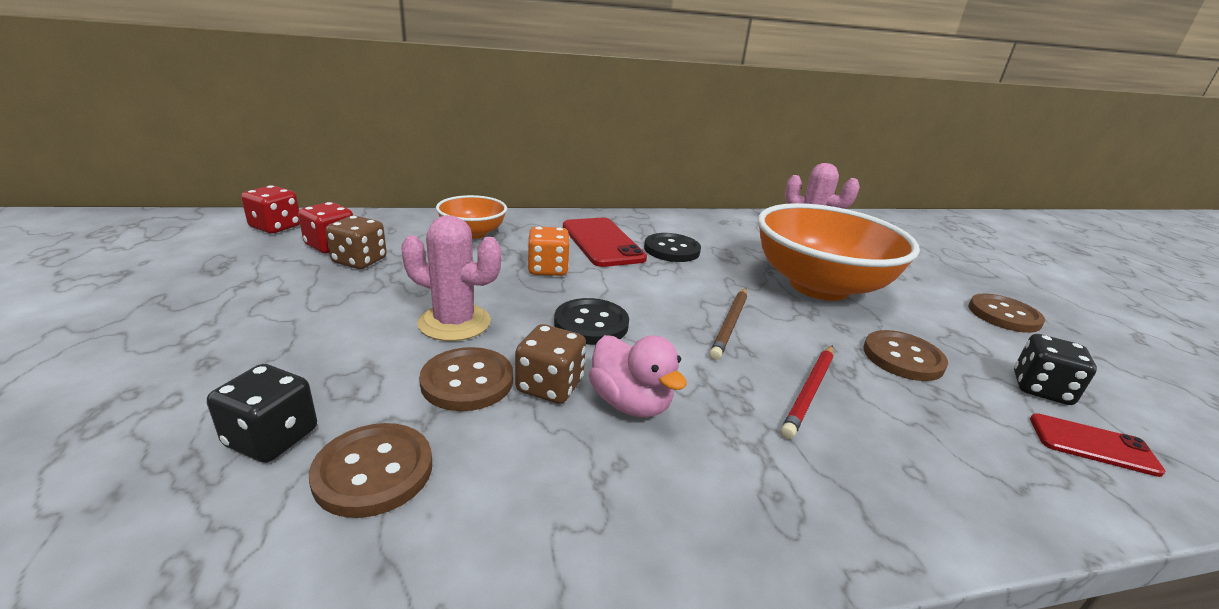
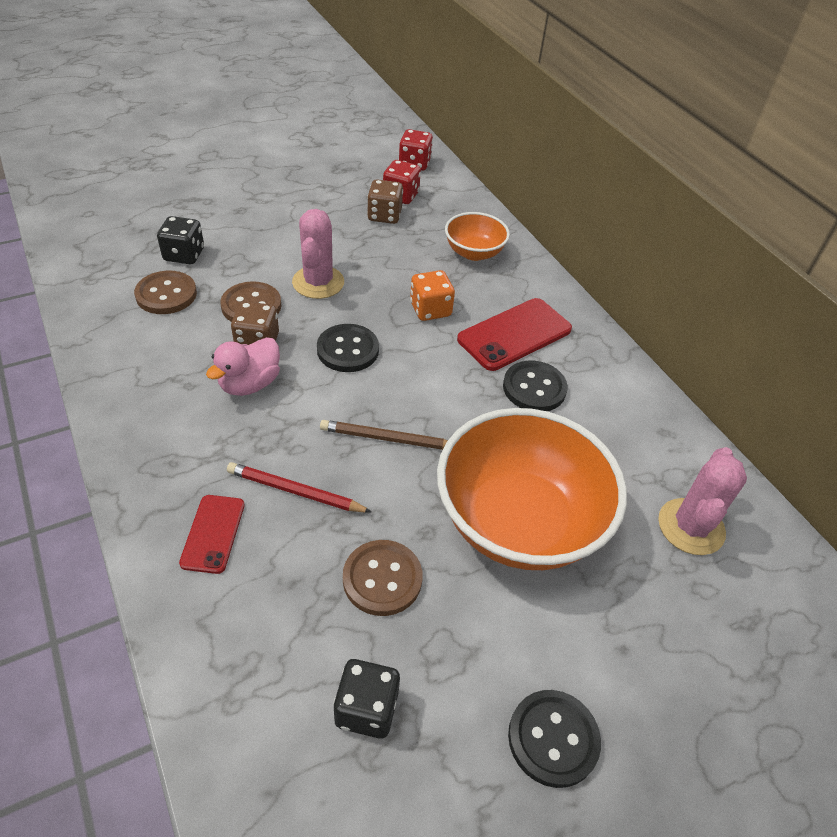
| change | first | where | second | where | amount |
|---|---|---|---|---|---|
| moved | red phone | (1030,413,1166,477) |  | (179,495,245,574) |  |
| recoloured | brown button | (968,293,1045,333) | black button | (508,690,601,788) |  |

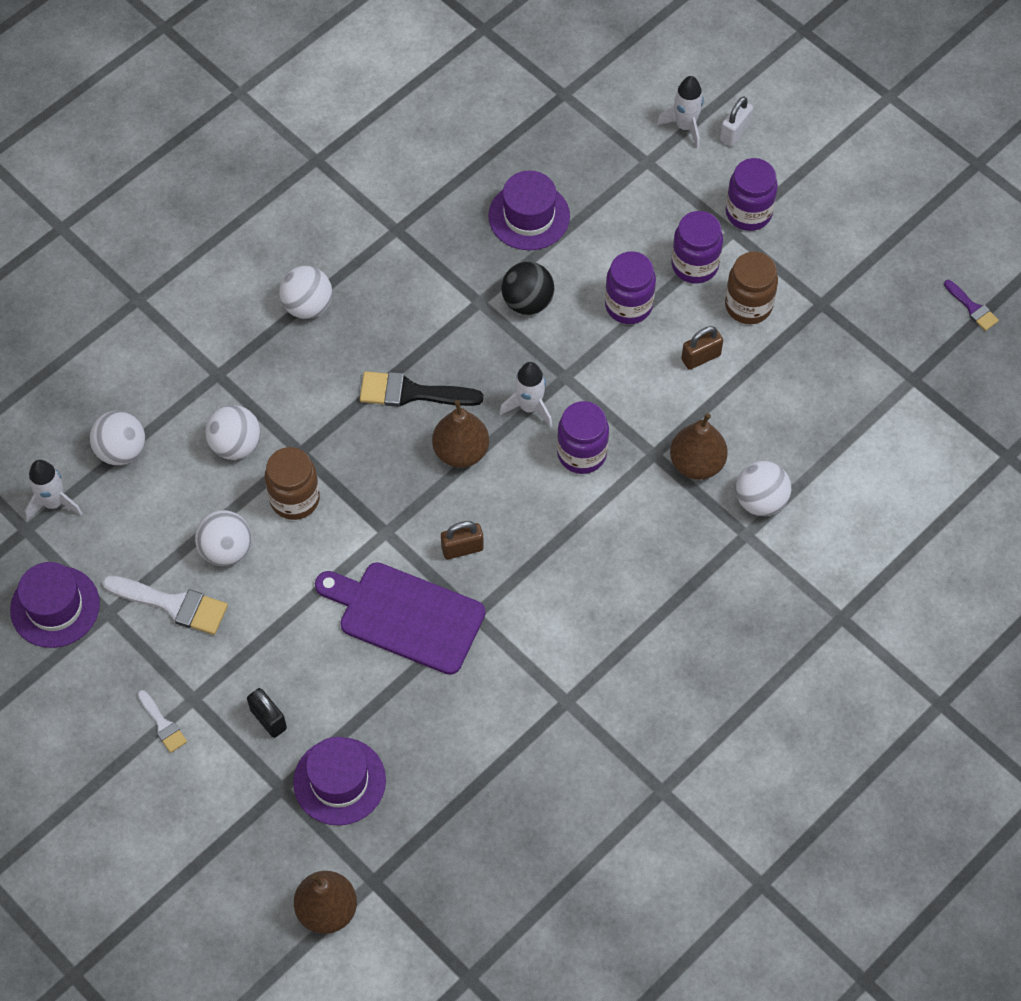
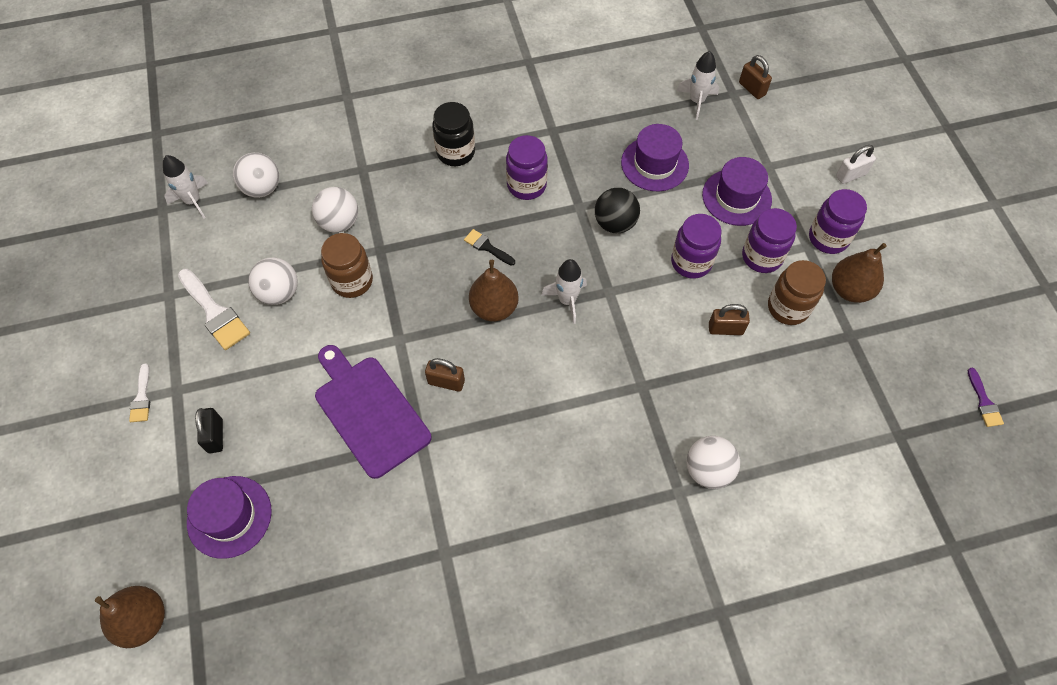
| change | first | where | second | where | amount |
|---|---|---|---|---|---|
| added |  |  | brown padlock | (739,55,772,99) |  |
| moved | purple hat | (10,562,100,648) |  | (702,157,772,226) |  |
| moved | purple jar | (557,401,609,474) |  | (506,135,548,200) |  |
| moved | white rocket | (657,76,704,149) |  | (676,51,719,120) |  |
| moved | brown pear | (670,413,728,480) |  | (832,243,887,303) |  |
| replaced | white ball | (279,266,333,319) | black jar | (432,102,475,166) |  |
| resized | black brush | (360,371,483,407) |  | (464,229,515,266) | x0.56 |

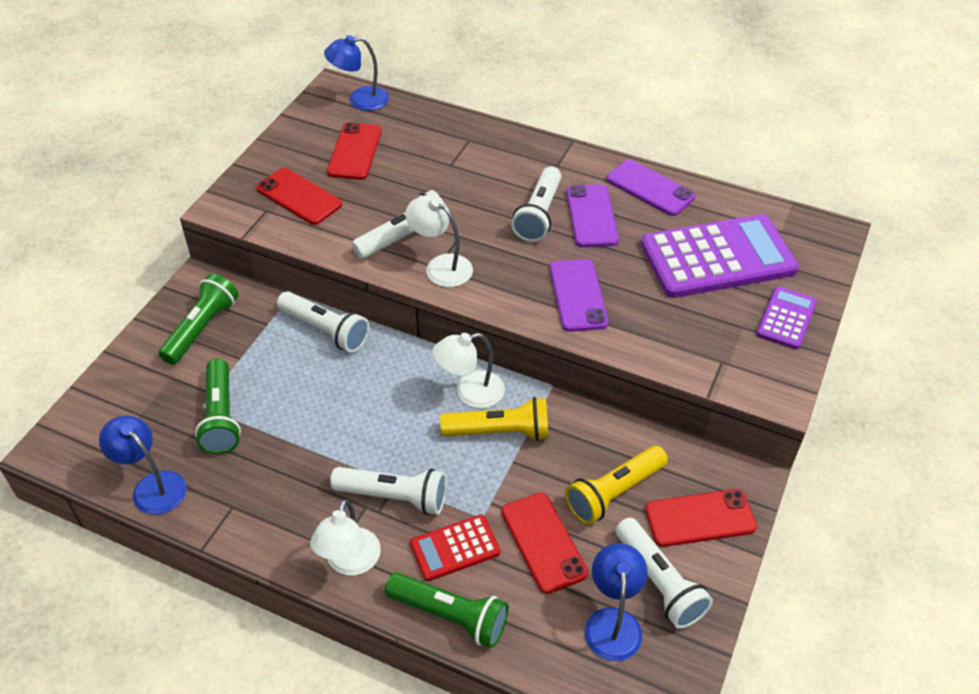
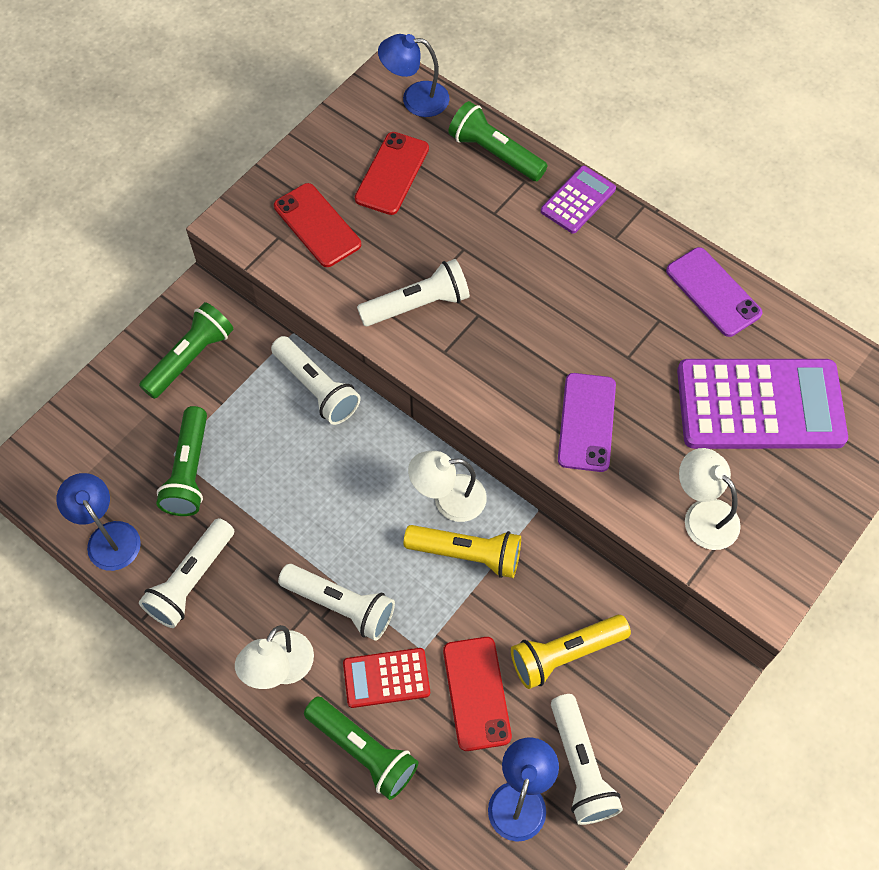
| change | first | where | second | where | amount |
|---|---|---|---|---|---|
| removed | purple phone | (566,184,619,247) |  |  |  |
| removed | red phone | (645,489,757,547) |  |  |  |
| added |  |  | green flashlight | (448,101,548,181) |  |
| moved | white lamp | (405,195,473,287) |  | (679,448,741,550) |  |
| moved | white flashlight | (511,166,561,242) |  | (139,518,234,628) |  |
| moved | purple calculator | (756,286,817,349) |  | (541,166,616,234) |  |

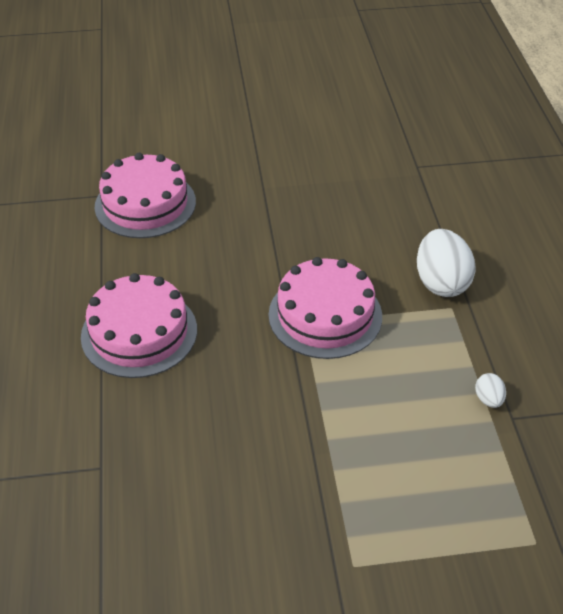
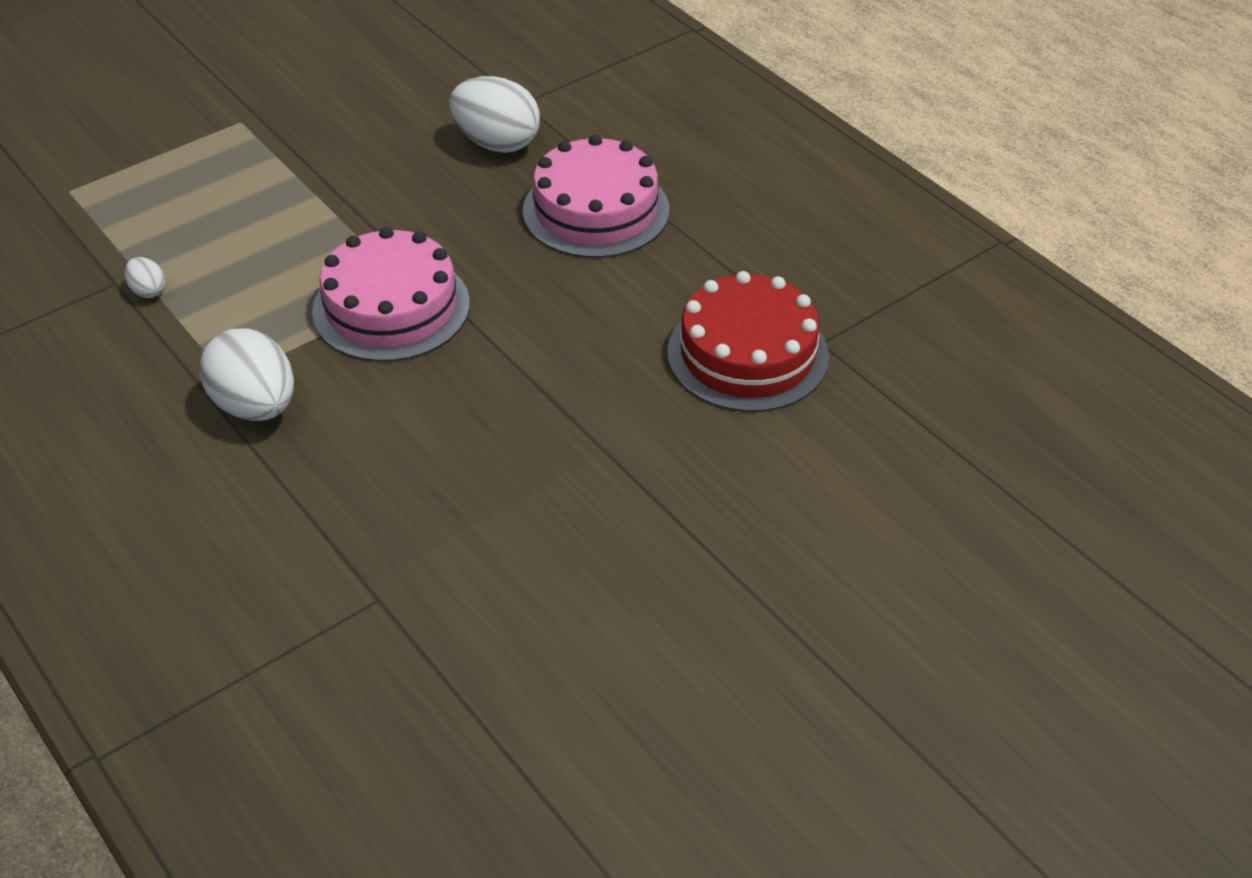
| change | first | where | second | where | amount |
|---|---|---|---|---|---|
| added |  |  | white egg | (450,76,540,153) |  |
| recoloured | pink cake | (95,153,196,238) | red cake | (667,271,829,412) |  |

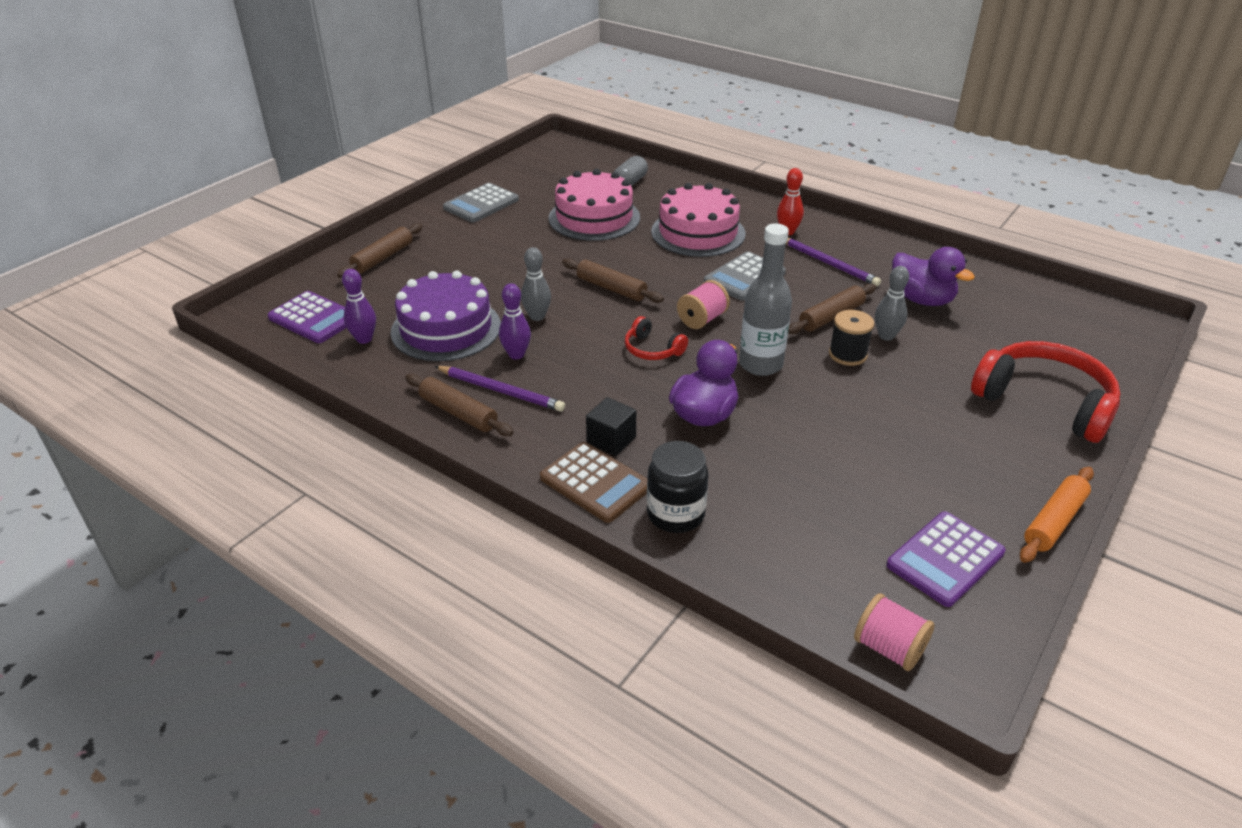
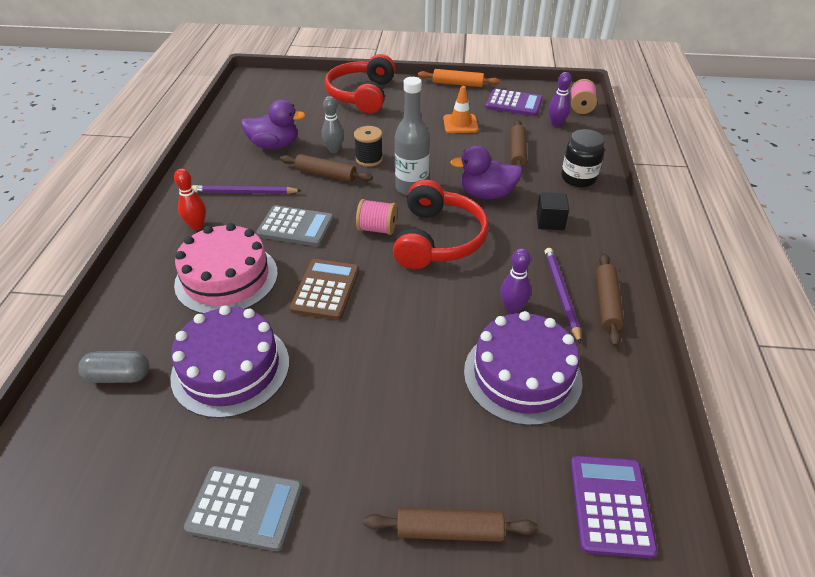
| change | first | where | second | where | amount |
|---|---|---|---|---|---|
| removed | grey bowling pin | (521,247,551,321) |  |  |  |
| added |  |  | orange traffic cone | (443,86,479,133) |  |
| moved | purple bowling pin | (342,269,376,344) |  | (549,72,572,127) |  |
| moved | brown calculator | (540,442,648,523) |  | (289,259,359,320) |  |
| moved | brown rolling pin | (562,258,664,303) |  | (510,120,527,172) |  |
| recoloured | pink cake | (549,169,640,241) | purple cake | (170,305,289,418) |  |
| turned | purple pencil | (785,238,881,286) |  | (192,185,302,194) | 105 degrees counterclockwise |
| turned | purple duck | (892,247,975,306) |  | (241,100,306,149) | 75 degrees clockwise |
| resized | red headphones | (625,316,688,360) |  | (393,180,489,269) | x2.05 |

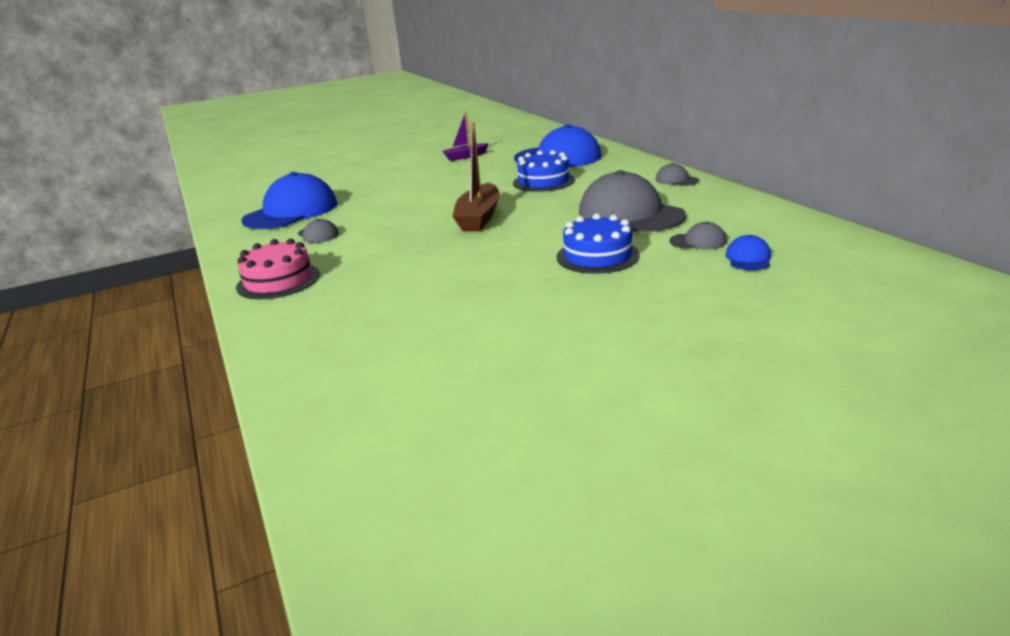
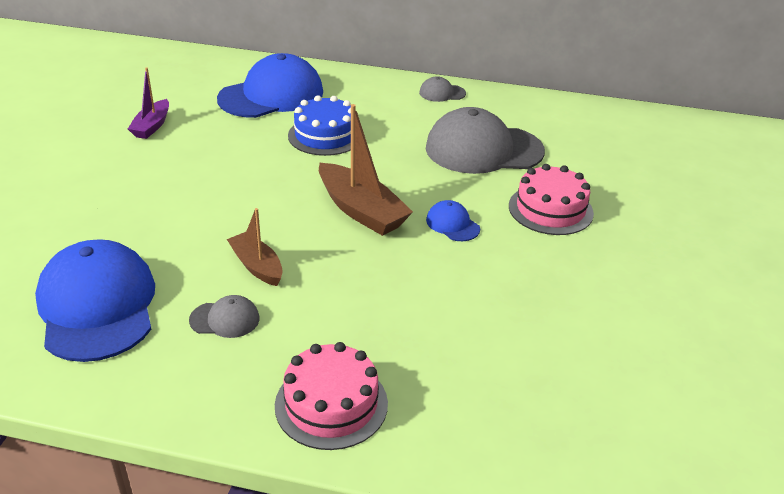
| change | first | where | second | where | amount |
|---|---|---|---|---|---|
| removed | grey cap | (670,222,727,250) |  |  |  |
| added |  |  | brown boat | (227,208,283,286) |  |
| moved | blue cap | (725,235,771,271) |  | (426,200,480,241) |  |
| recoloured | blue cake | (557,214,640,274) | pink cake | (509,164,594,235) |  |

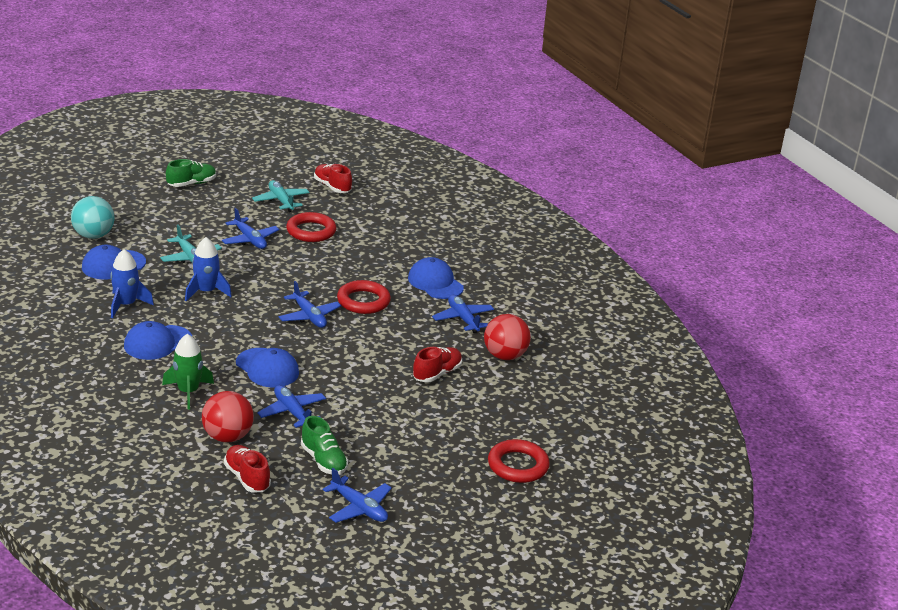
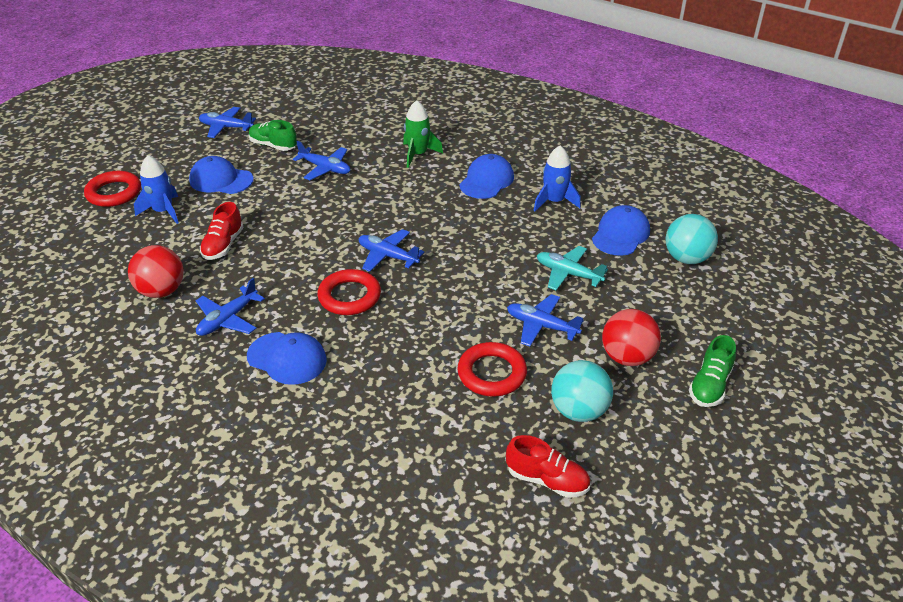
| change | first | where | second | where | amount |
|---|---|---|---|---|---|
| removed | red shoe | (224,445,271,492) |  |  |  |
| moved | blue rocket | (185,237,232,301) |  | (134,155,179,224) |  |
| moved | red ball | (202,391,254,442) |  | (602,309,661,366) |  |
| moved | blue cap | (236,348,299,387) |  | (189,156,254,194) |  |
| replaced | turquoise plane | (252,180,309,212) | turquoise ball | (551,360,613,422) |  |
| turned | blue plane | (432,295,494,333) |  | (195,278,265,336) | 90 degrees clockwise |

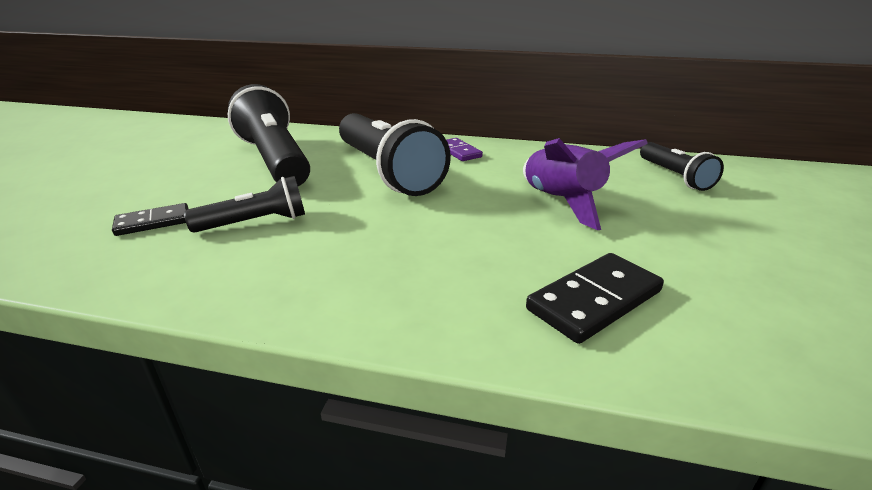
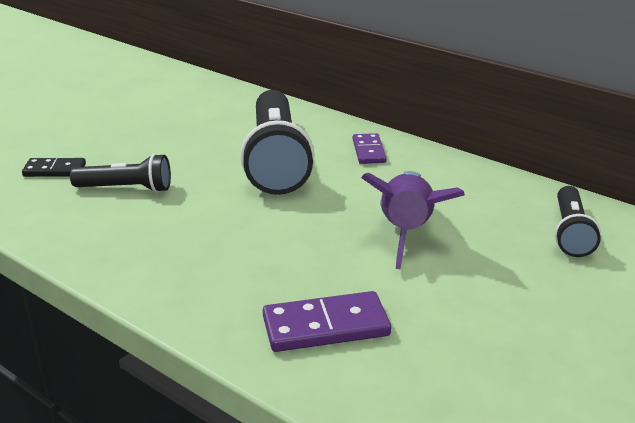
| change | first | where | second | where | amount |
|---|---|---|---|---|---|
| removed | black flashlight | (228,84,310,186) |  |  |  |
| recoloured | black domino | (526,253,664,344) | purple domino | (263,291,391,352) |  |

